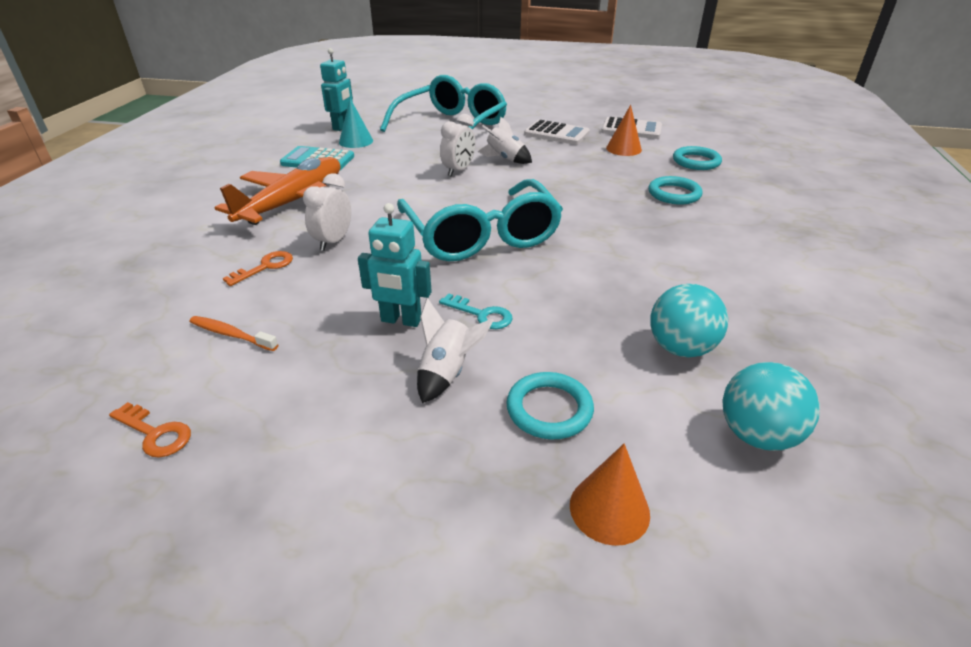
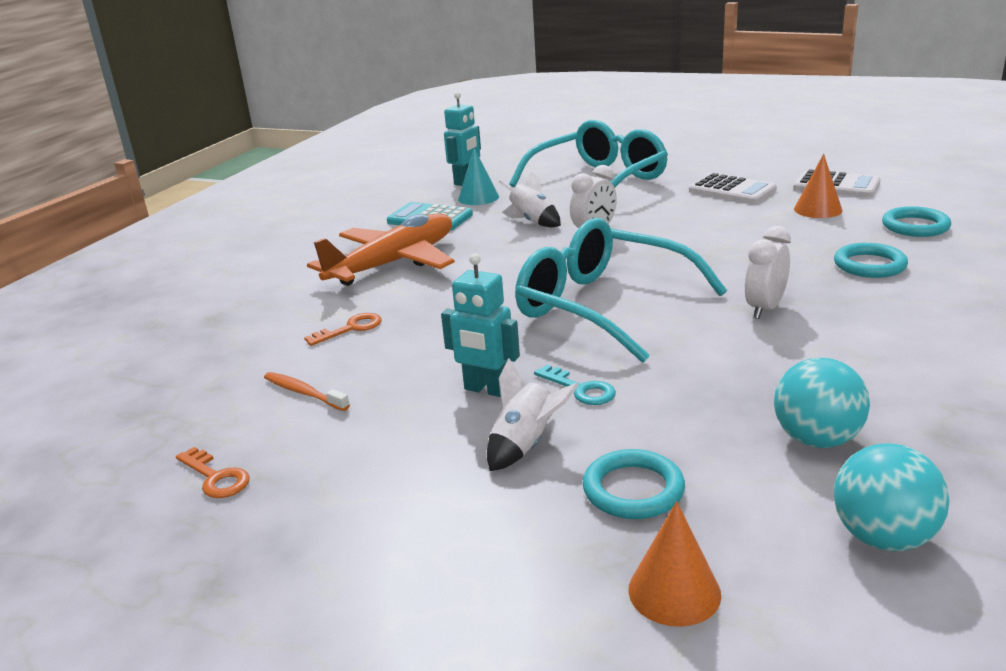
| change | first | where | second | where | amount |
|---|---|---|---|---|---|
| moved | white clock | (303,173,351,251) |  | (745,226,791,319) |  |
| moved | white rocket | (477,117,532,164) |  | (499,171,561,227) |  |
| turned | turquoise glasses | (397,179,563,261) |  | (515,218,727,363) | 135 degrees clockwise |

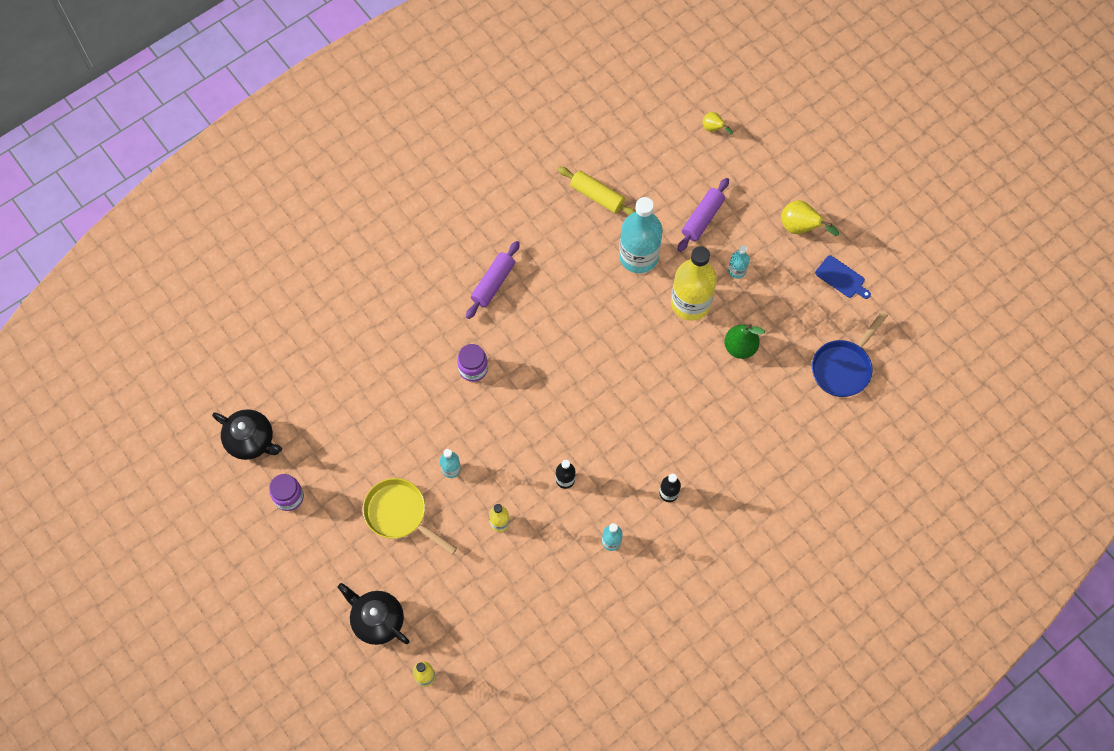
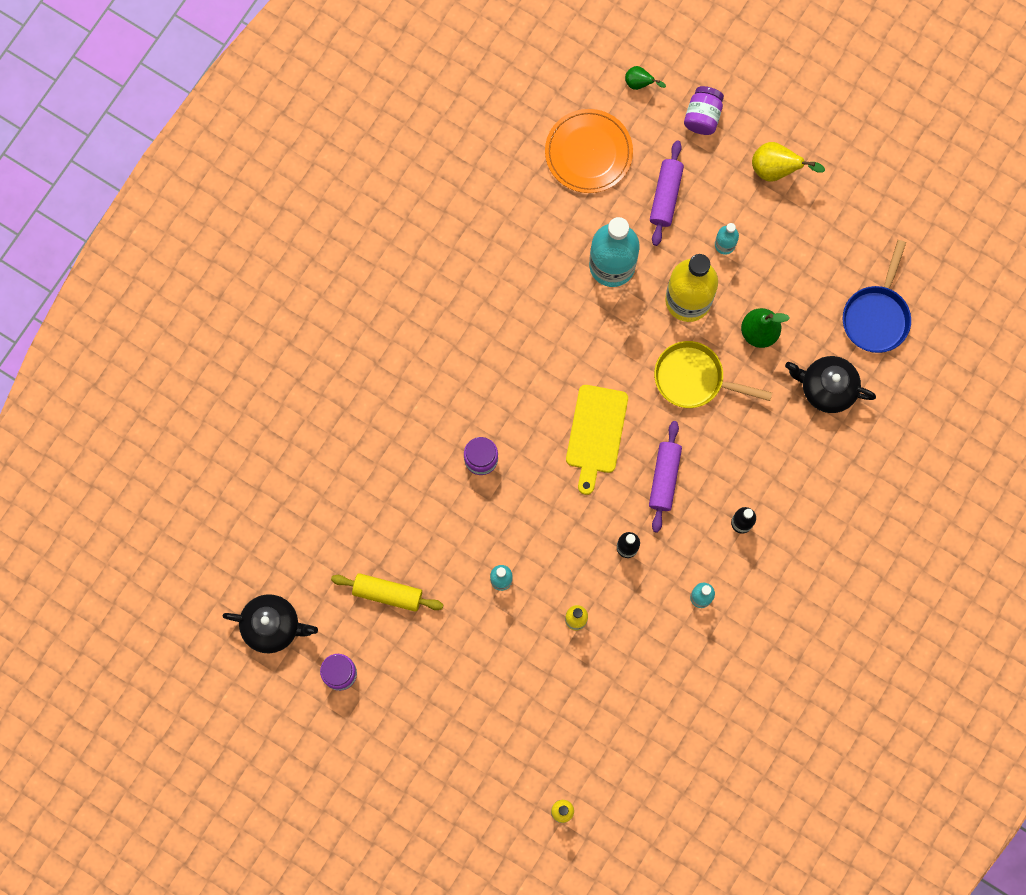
| change | first | where | second | where | amount |
|---|---|---|---|---|---|
| removed | blue cutting board | (815,255,871,299) |  |  |  |
| added |  |  | orange plate | (545,109,633,193) |  |
| added |  |  | yellow cutting board | (566,385,628,495) |  |
| added |  |  | purple jar | (684,86,724,135) |  |
| moved | black teapot | (338,583,410,645) |  | (785,356,876,413) |  |
| moved | yellow pan | (363,478,457,555) |  | (654,341,772,408) |  |
| moved | purple rolling pin | (466,241,520,319) |  | (649,421,682,533) |  |
| moved | yellow rolling pin | (558,167,636,216) |  | (331,573,443,612) |  |
| recoloured | yellow pear | (703,112,733,134) | green pear | (625,66,666,90) |  |

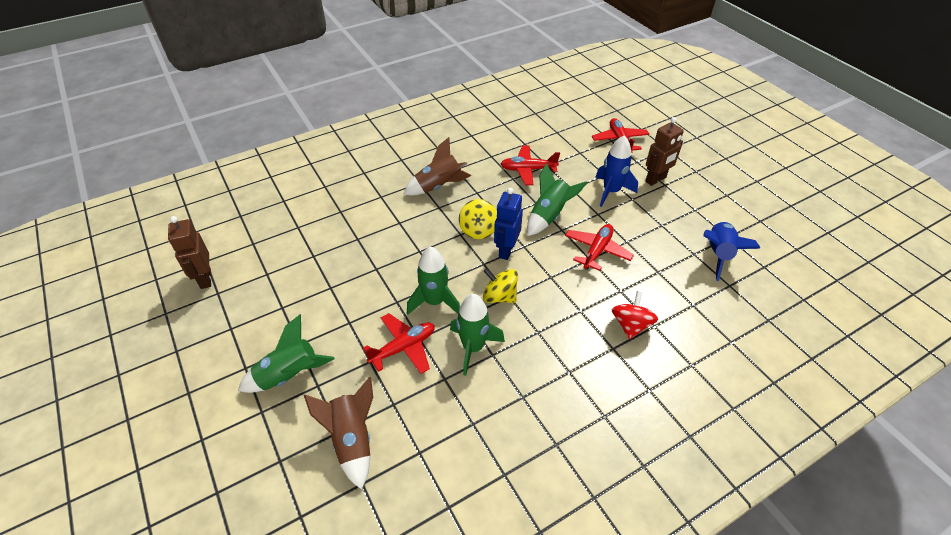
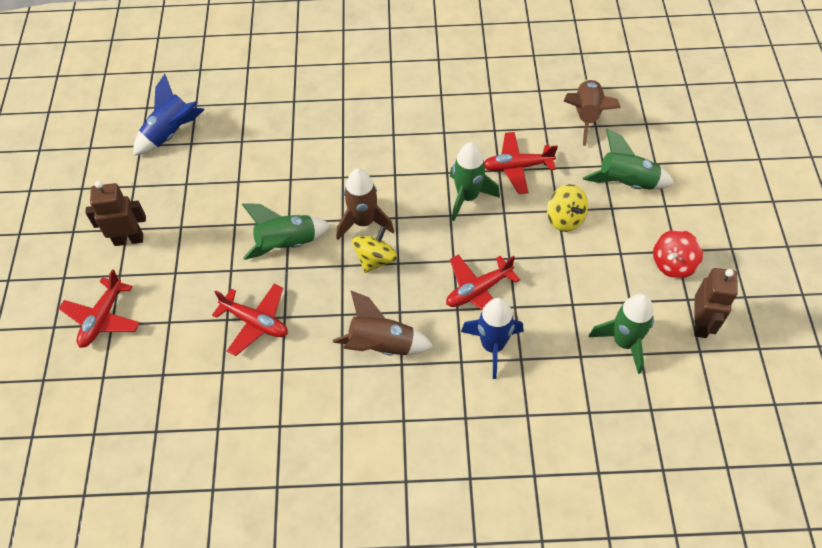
| change | first | where | second | where | amount |
|---|---|---|---|---|---|
| moved | green rocket | (450,294,505,376) |  | (589,294,654,374) |  |
| moved | yellow spinning top | (483,268,518,303) |  | (547,184,588,232) |  |
| moved | red plane | (565,224,634,271) |  | (446,254,520,310) |  |
| moved | blue rocket | (595,135,638,207) |  | (461,298,524,379) |  |
| moved | red spinning top | (611,291,658,339) |  | (653,229,703,279) |  |
| replaced | blue robot | (494,188,523,260) | brown rocket | (337,168,394,240) |  |

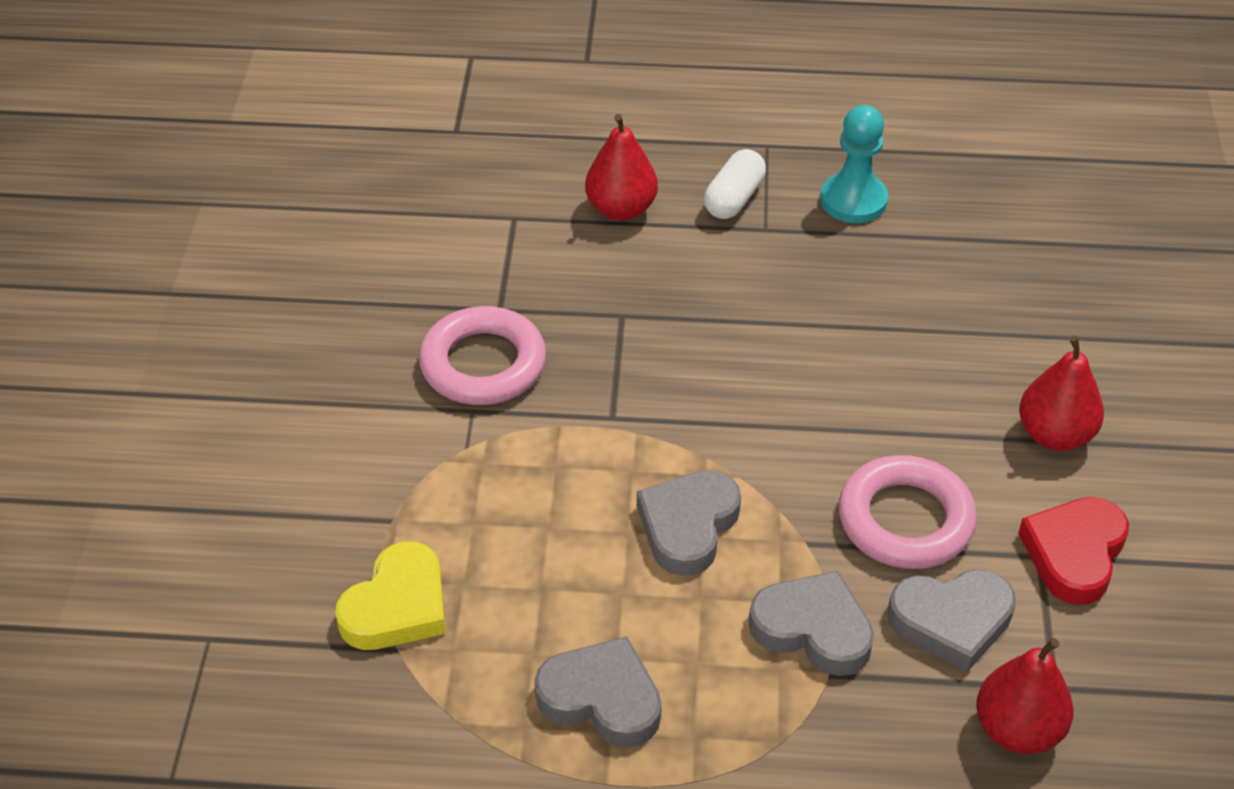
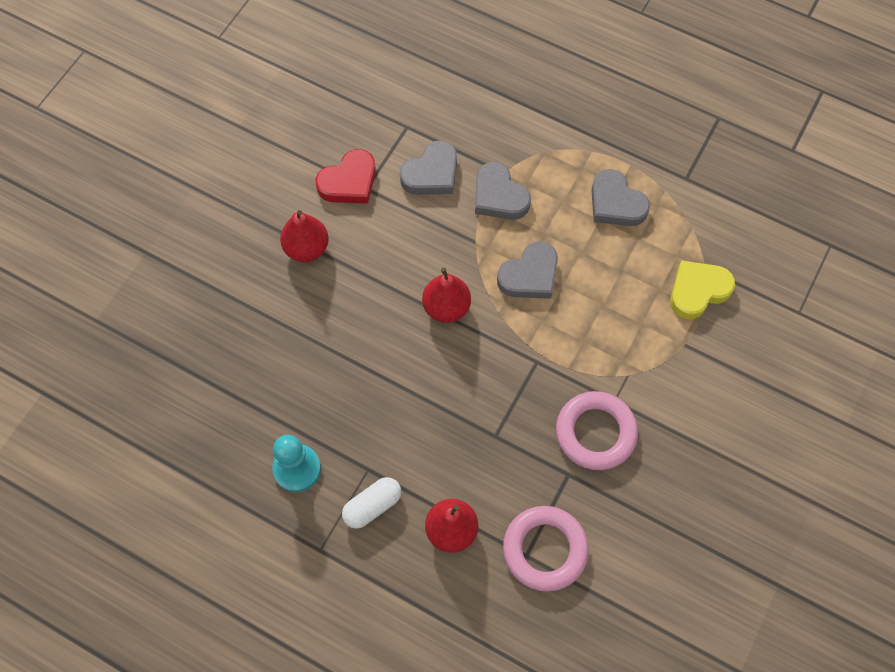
| change | first | where | second | where | amount |
|---|---|---|---|---|---|
| moved | pink ring | (839,455,977,569) |  | (503,506,589,592) |  |
| moved | red pear | (976,638,1074,754) |  | (422,268,471,323) |  |
| turned | grey heart | (887,569,1016,672) |  | (400,140,457,195) | 120 degrees clockwise |

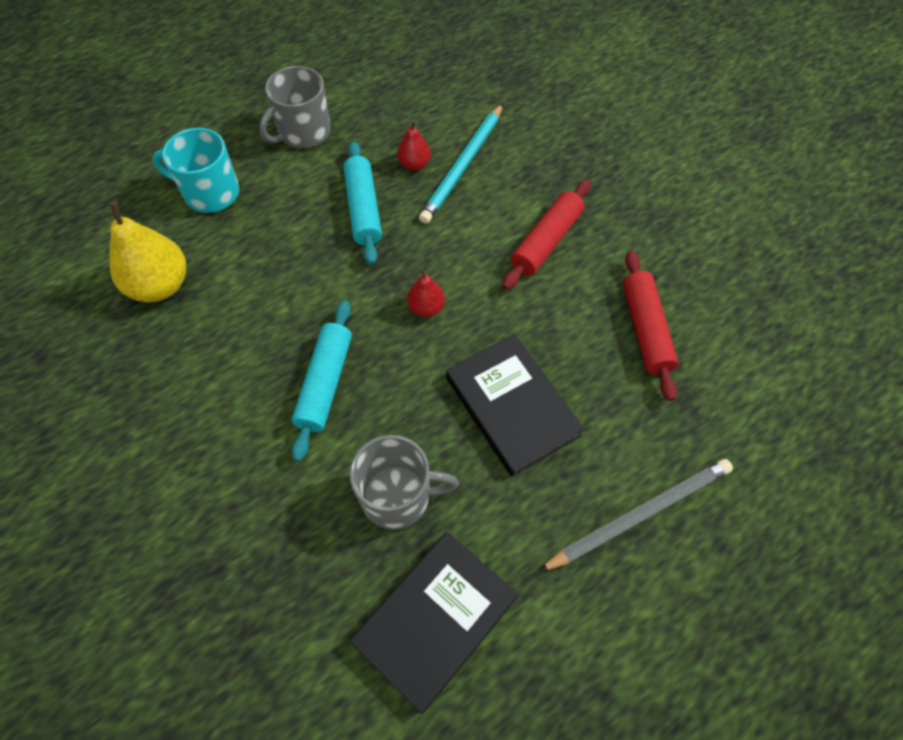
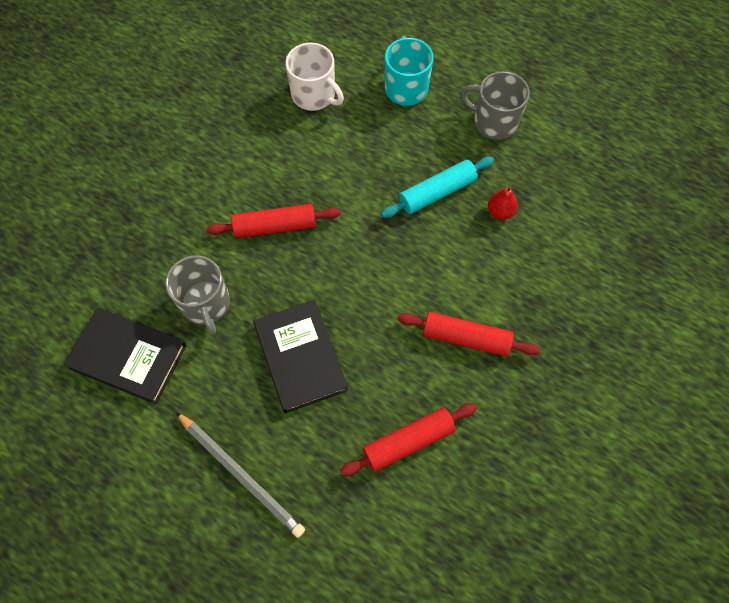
| change | first | where | second | where | amount |
|---|---|---|---|---|---|
| removed | red pear | (407,268,445,317) |  |  |  |
| removed | turquoise pencil | (419,104,503,224) |  |  |  |
| replaced | yellow pear | (109,201,186,302) | white mug | (286,43,344,111) |  |
| recoloured | turquoise rolling pin | (291,300,352,461) | red rolling pin | (206,204,341,238) |  |
| turned | black book | (446,334,584,476) |  | (253,300,348,413) | 60 degrees counterclockwise |

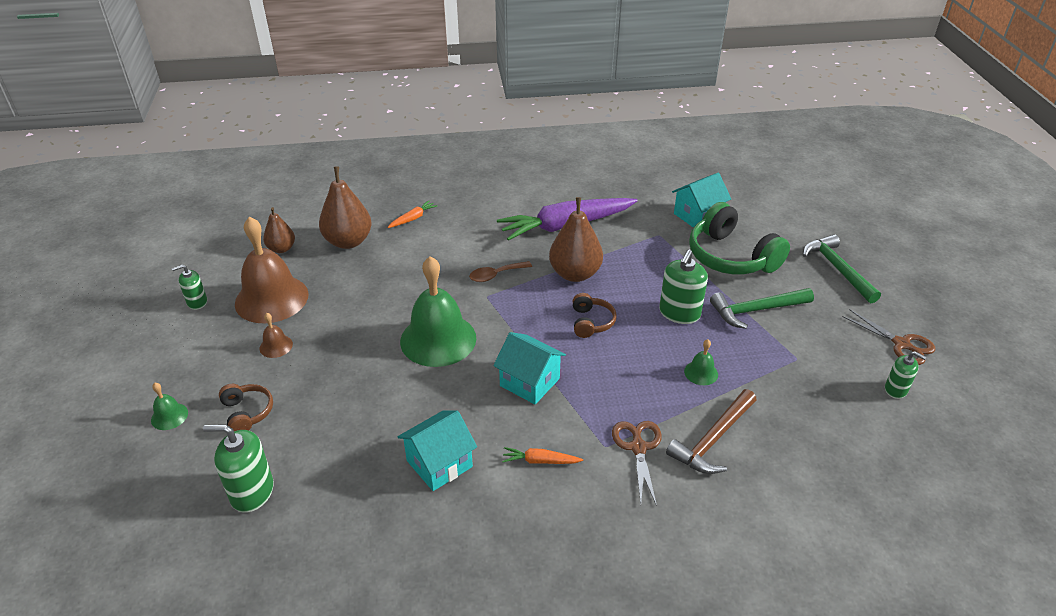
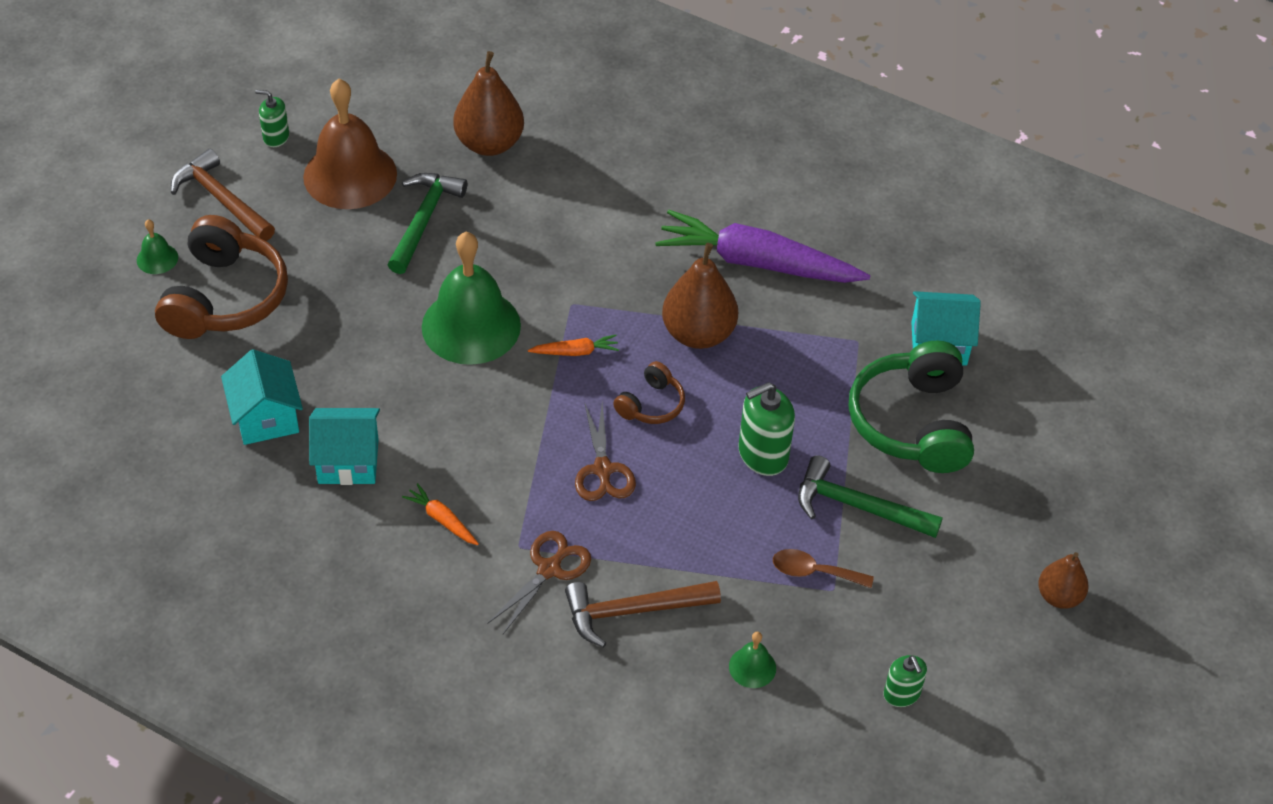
| change | first | where | second | where | amount |
|---|---|---|---|---|---|
| removed | green soap dispenser | (203,424,274,513) |  |  |  |
| removed | brown bell | (260,313,293,358) |  |  |  |
| added |  |  | brown hammer | (171,149,275,241) |  |
| moved | brown pear | (263,207,295,253) |  | (1038,552,1089,609) |  |
| moved | orange carrot | (388,201,437,228) |  | (528,335,619,356) |  |
| moved | brown spoon | (469,261,532,282) |  | (773,549,874,588) |  |
| moved | turquoise house | (493,332,566,404) |  | (221,349,303,445) |  |
| moved | green bell | (684,339,718,385) |  | (729,632,776,688) |  |
| moved | green hammer | (803,234,881,303) |  | (388,173,467,274) |  |
| moved | brown scissors | (842,309,935,365) |  | (575,402,636,501) |  |
| resized | brown headphones | (219,384,273,431) |  | (155,215,288,339) | x2.01 |

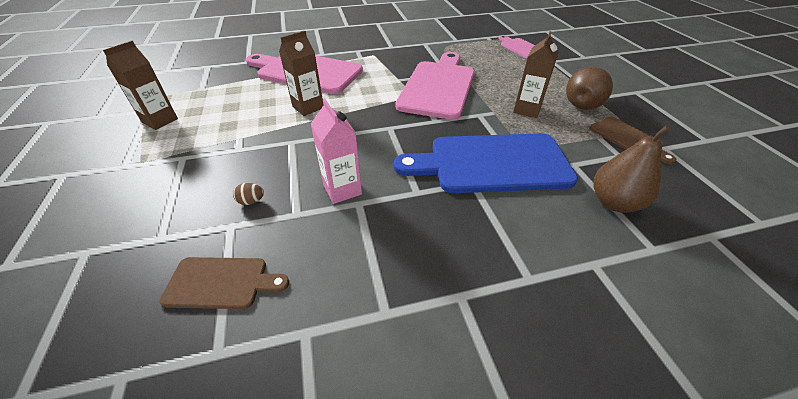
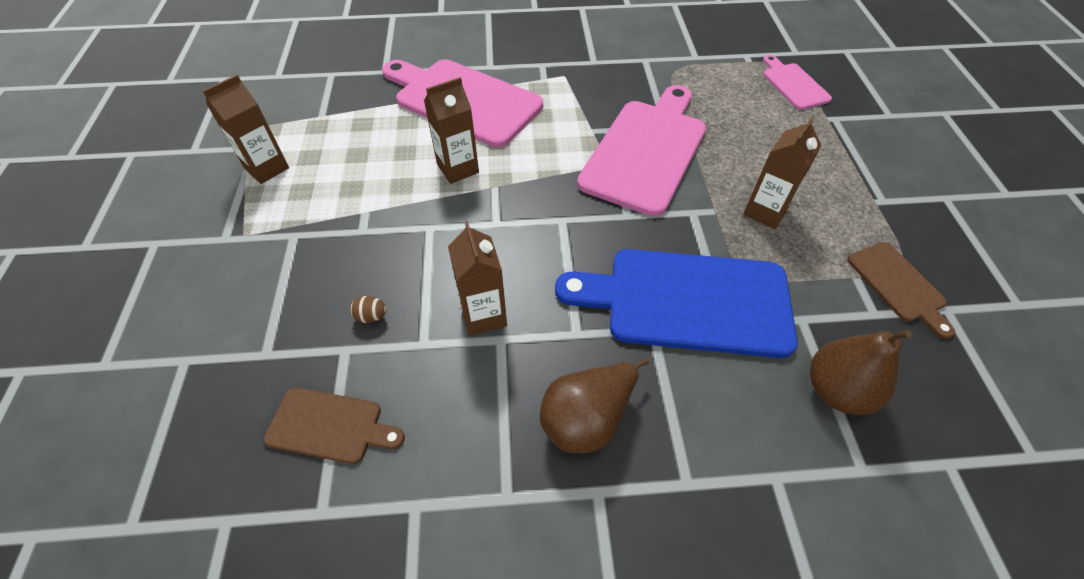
| change | first | where | second | where | amount |
|---|---|---|---|---|---|
| moved | brown pear | (566,67,613,110) |  | (540,358,649,454) |  |
| recoloured | pink carton | (311,98,362,204) | brown carton | (448,221,507,336) |  |

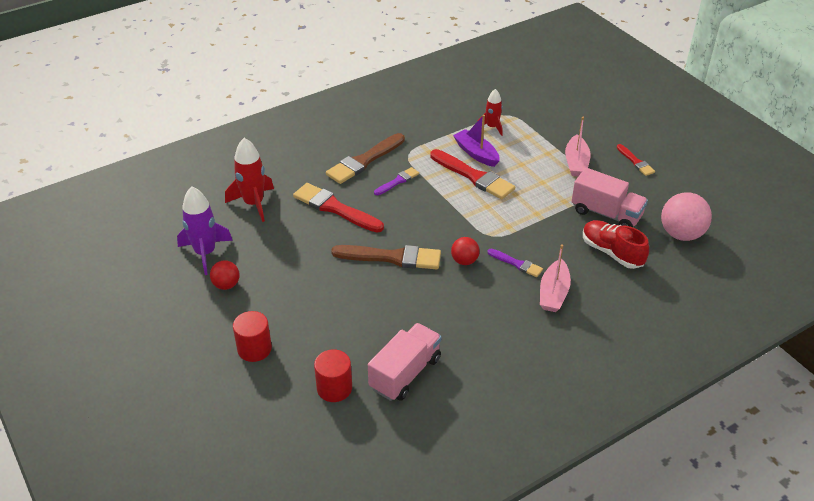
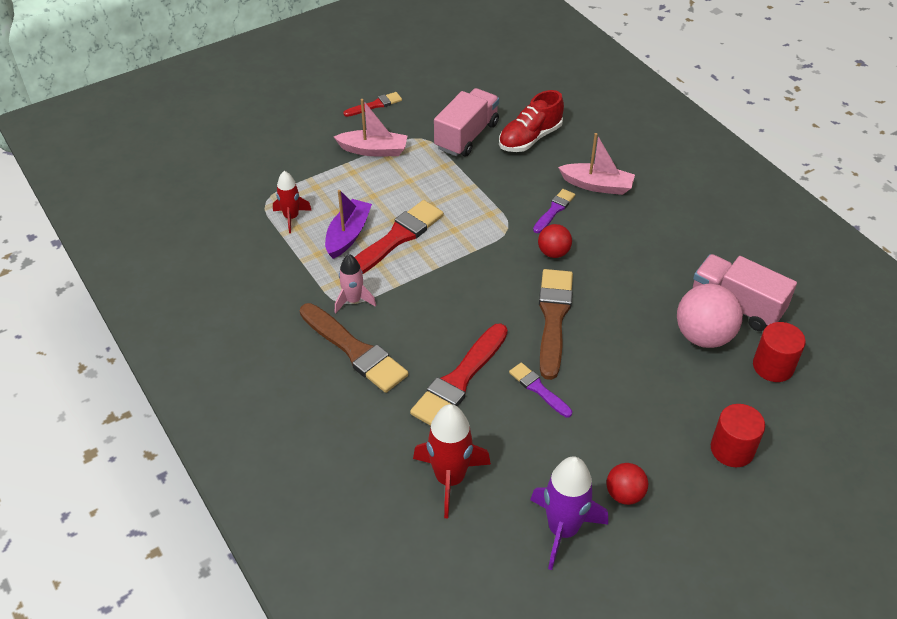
| change | first | where | second | where | amount |
|---|---|---|---|---|---|
| added |  |  | pink rocket | (335,254,376,313) |  |
| moved | purple brush | (374,167,419,195) |  | (509,362,572,418) |  |
| moved | pink ball | (661,192,712,241) |  | (677,284,743,348) |  |
| turned | purple boat | (453,115,499,167) |  | (325,190,372,259) | 150 degrees clockwise |

